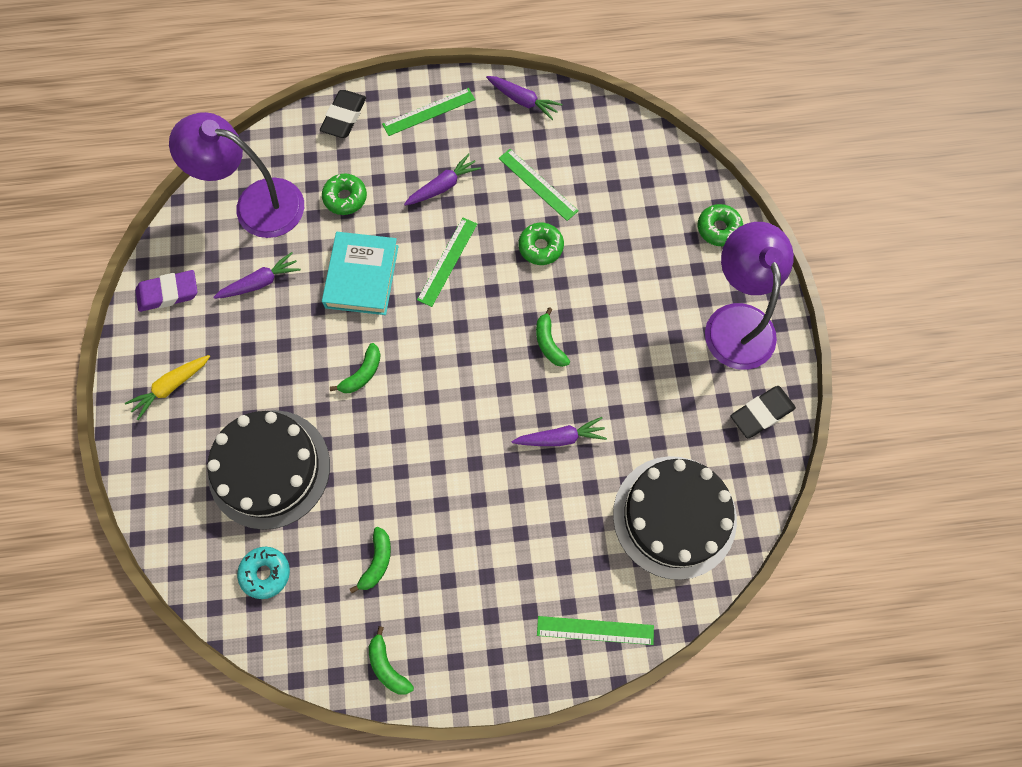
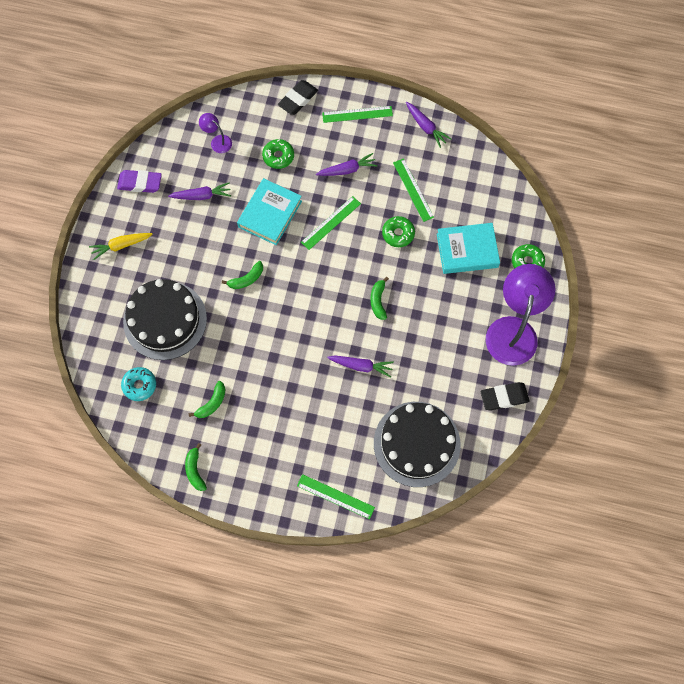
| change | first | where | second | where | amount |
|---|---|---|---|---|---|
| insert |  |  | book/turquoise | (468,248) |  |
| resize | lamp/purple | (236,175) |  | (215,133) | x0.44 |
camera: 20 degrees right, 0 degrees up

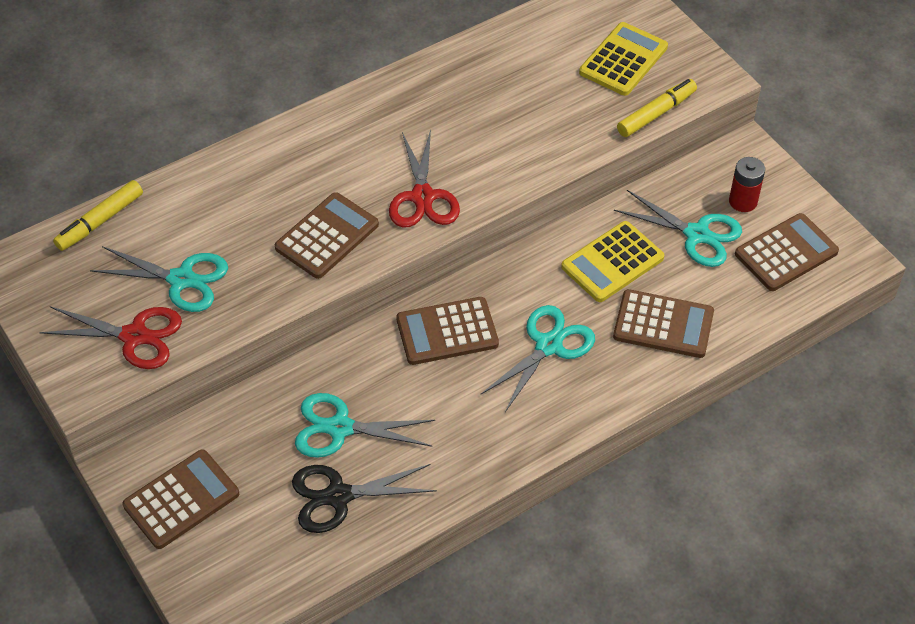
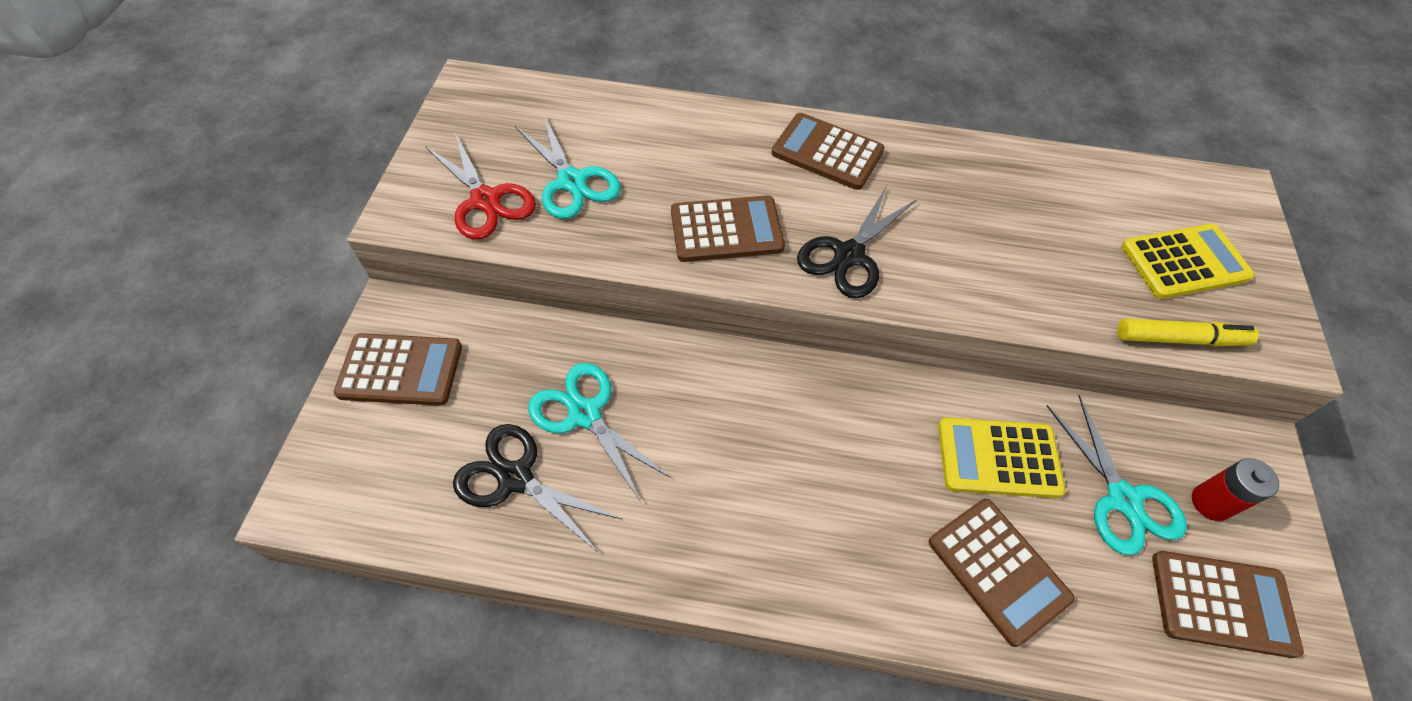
| change | first | where | second | where | amount |
|---|---|---|---|---|---|
| delete | marker/yellow | (98,215) |  |  |  |
| delete | scissors/turquoise | (538,358) |  |  |  |
| move | calculator/brown | (447,331) |  | (828,151) |  |
| recolor | scissors/red | (424,178) | scissors/black | (857,242) |  |
camera: 40 degrees right, 5 degrees up

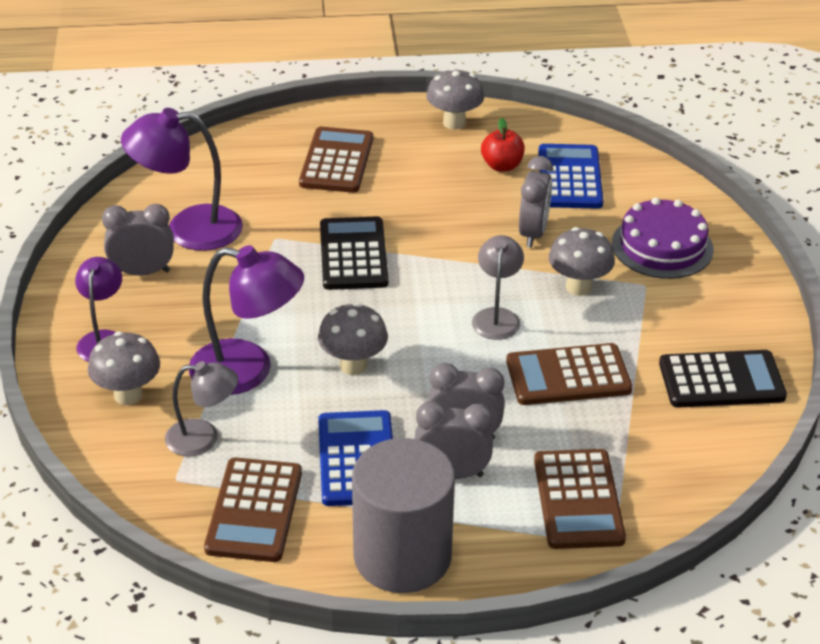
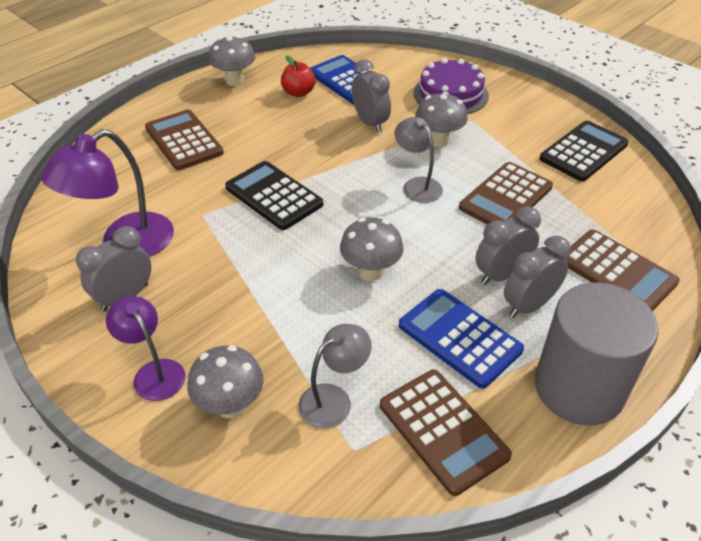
| change | first | where | second | where | amount |
|---|---|---|---|---|---|
| delete | lamp/purple | (246,320) |  |  |  |
camera: 40 degrees left, 5 degrees up

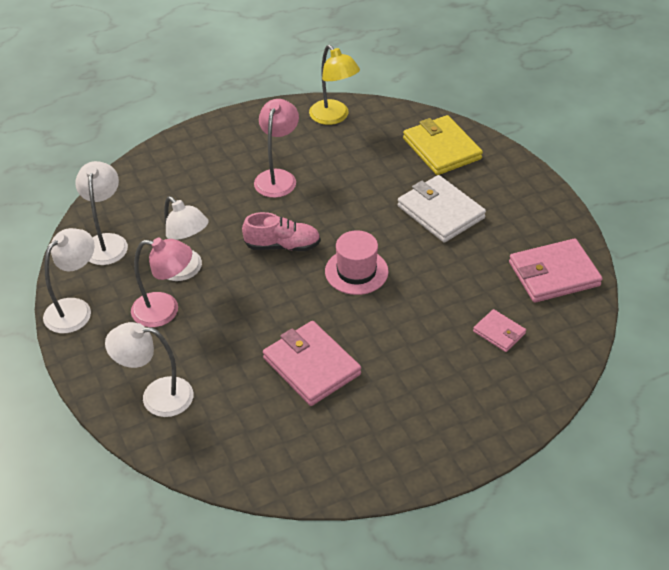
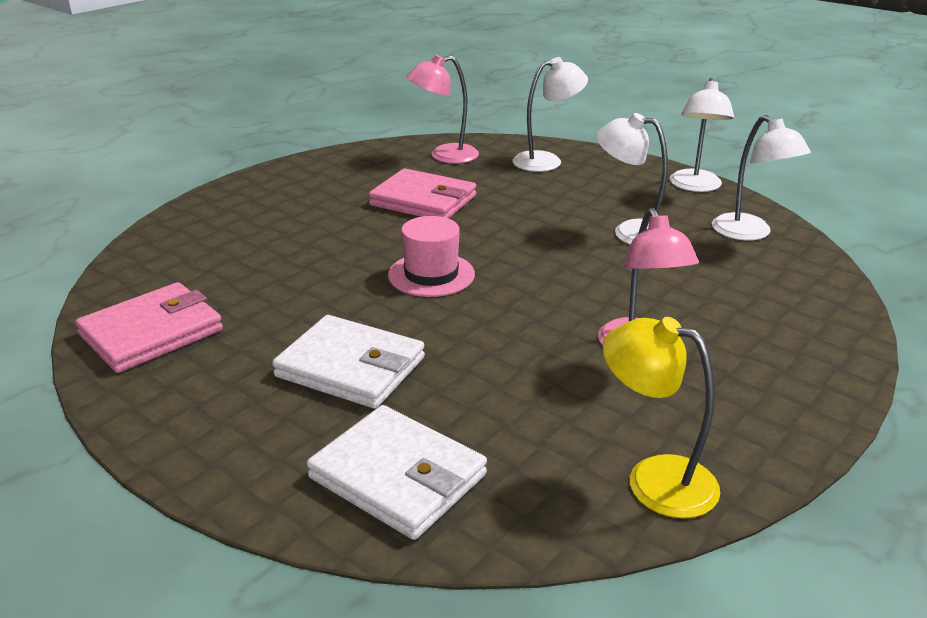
| change | first | where | second | where | amount |
|---|---|---|---|---|---|
| delete | shoe/pink | (281,231) |  |  |  |
| delete | wallet/pink | (499,330) |  |  |  |
| move | lamp/pink | (161,282) |  | (443,109) |  |
| recolor | wallet/yellow | (443,145) | wallet/white | (397,472) |  |
camera: 155 degrees right, 15 degrees down

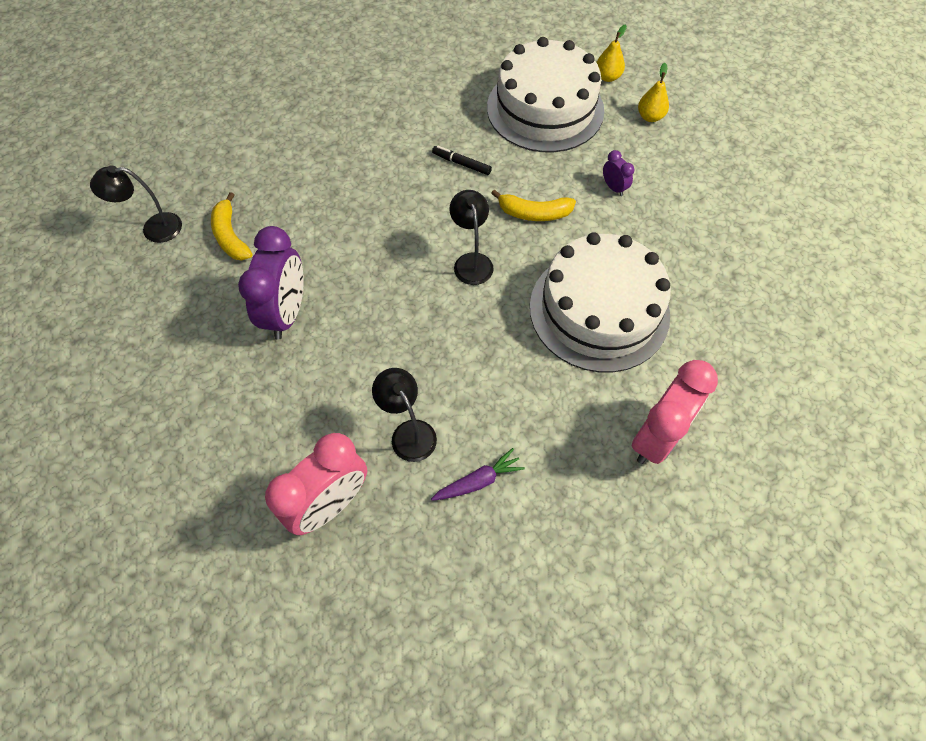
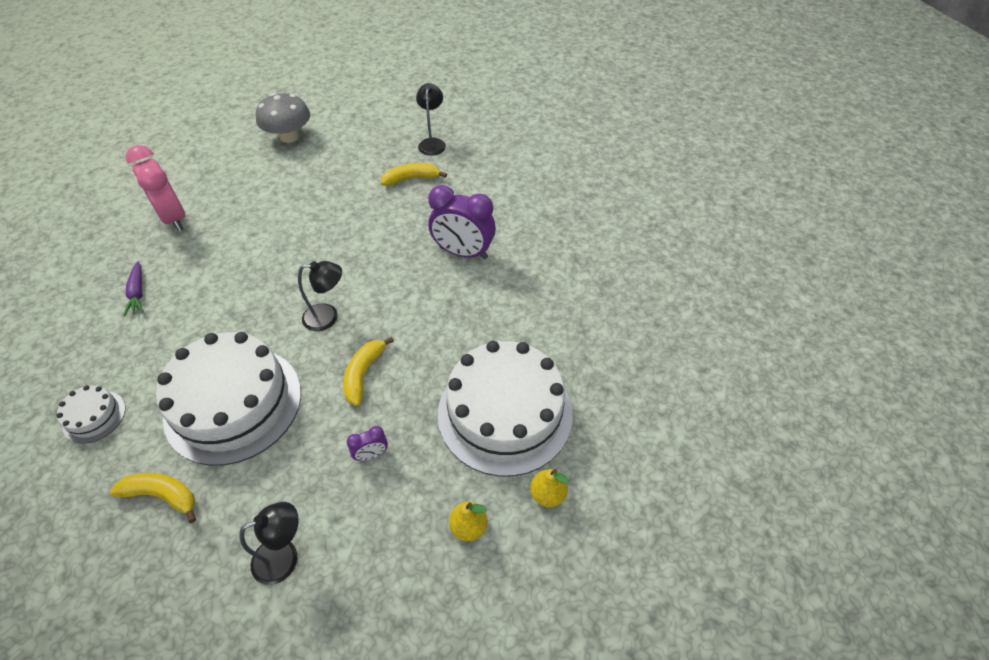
| change | first | where | second | where | amount |
|---|---|---|---|---|---|
| delete | marker/black | (462,160) |  |  |  |
| insert |  |  | banana/yellow | (153,498) |  |
| insert |  |  | mushroom/grey | (283,118) |  |
| move | clock/purple | (271,283) |  | (462,222) |  |
| move | lamp/black | (404,415) |  | (269,543) |  |
| replace | clock/pink | (675,412) | cake/white | (91,414) |  |
camera: 100 degrees right, 10 degrees down

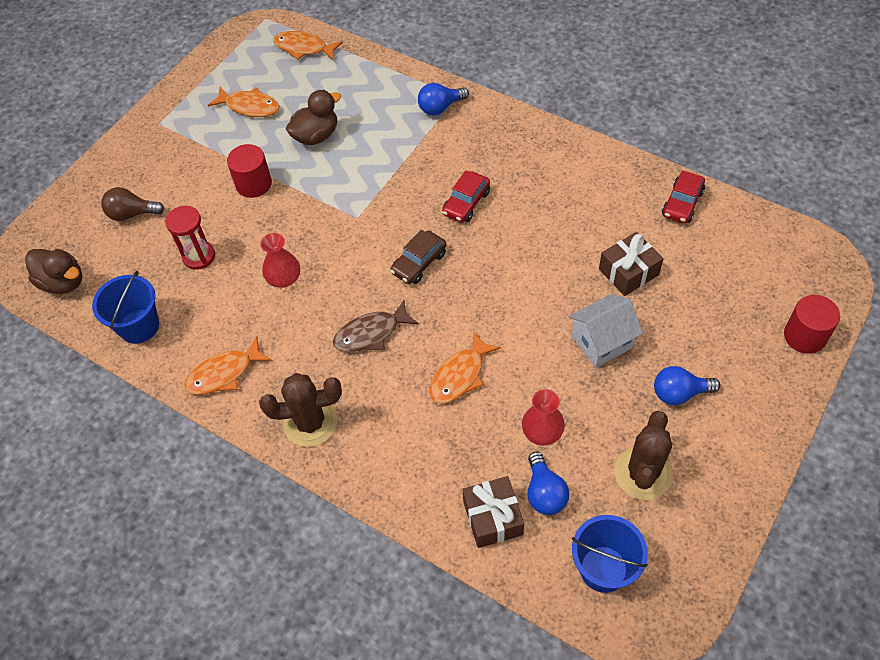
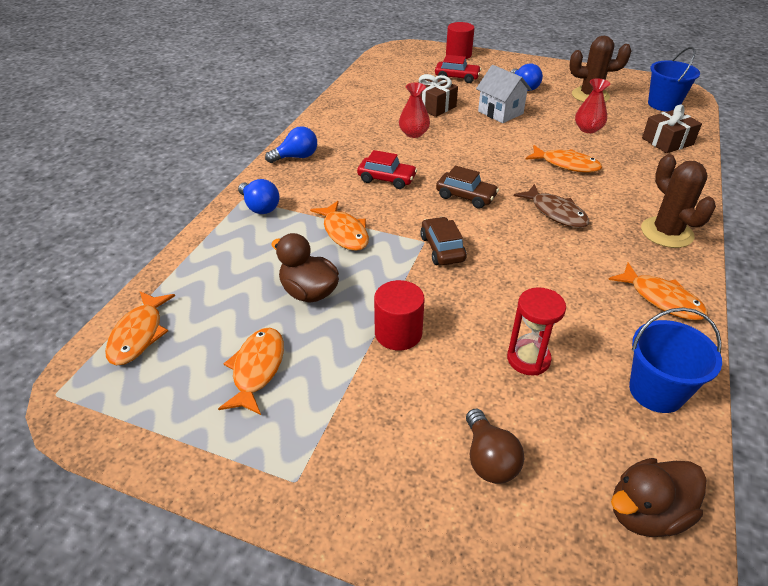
| change | first | where | second | where | amount |
|---|---|---|---|---|---|
| insert |  |  | fish/orange | (339,226) |  |
| insert |  |  | car/brown | (443,241) |  |
| move | vase/red | (280,260) |  | (414,110) |  |
| move | light bulb/blue | (548,483) |  | (291,144) |  |
| move | car/red | (683,197) |  | (458,69) |  |
| rotate | duck/brown | (53,271) |  | (658,497) | 135 degrees counterclockwise |
camera: 105 degrees left, 15 degrees down

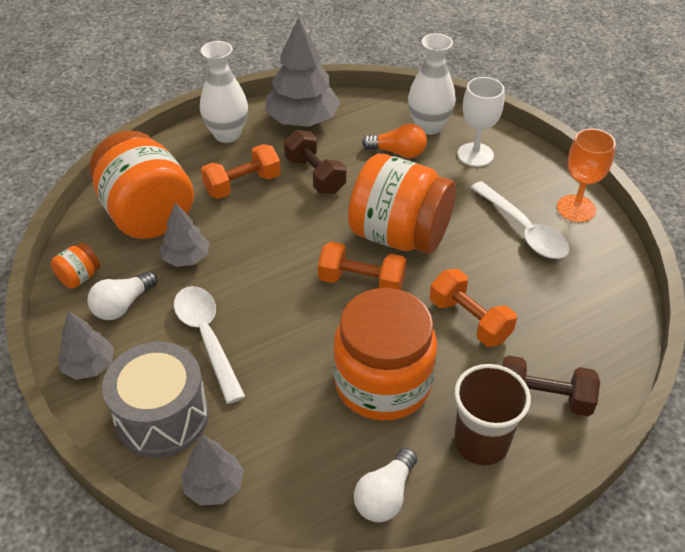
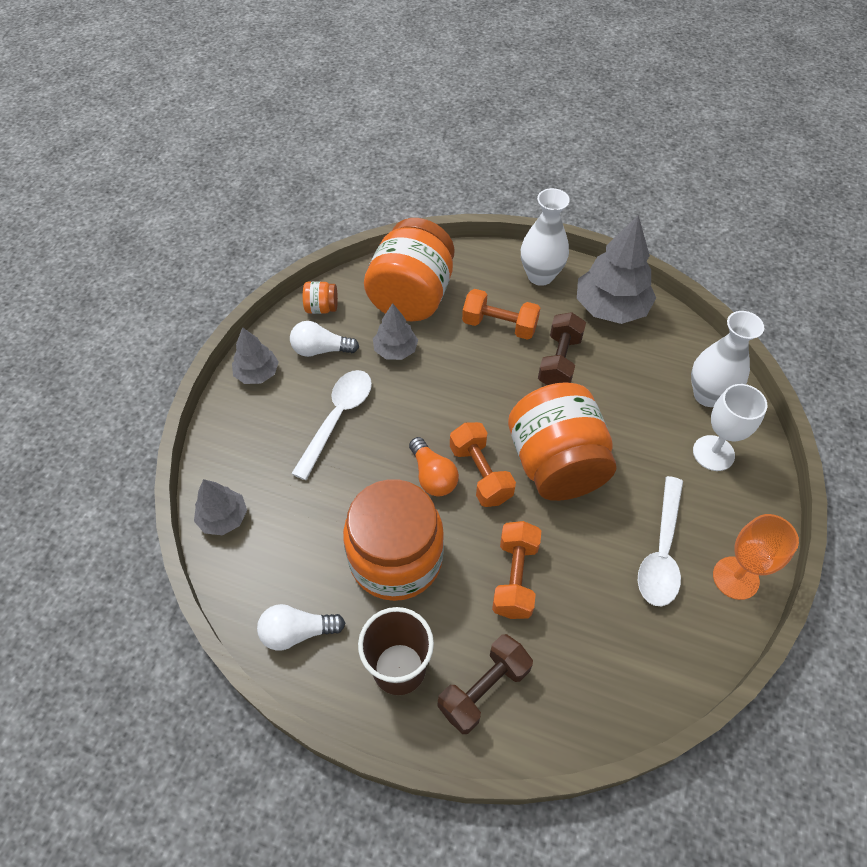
| change | first | where | second | where | amount |
|---|---|---|---|---|---|
| delete | drum/grey | (155,400) |  |  |  |
| move | light bulb/orange | (394,141) |  | (434,466) |  |
| rotate | dumbbell/brown | (551,385) |  | (485,684) | 75 degrees clockwise |
camera: 50 degrees right, 10 degrees up

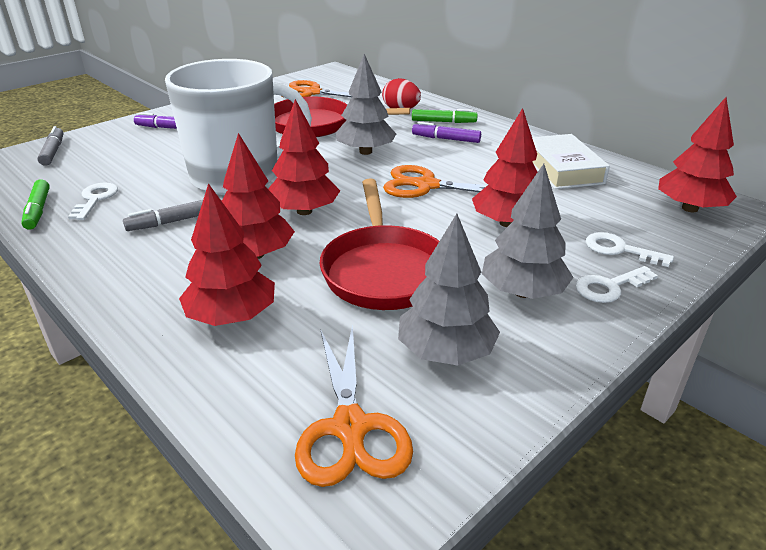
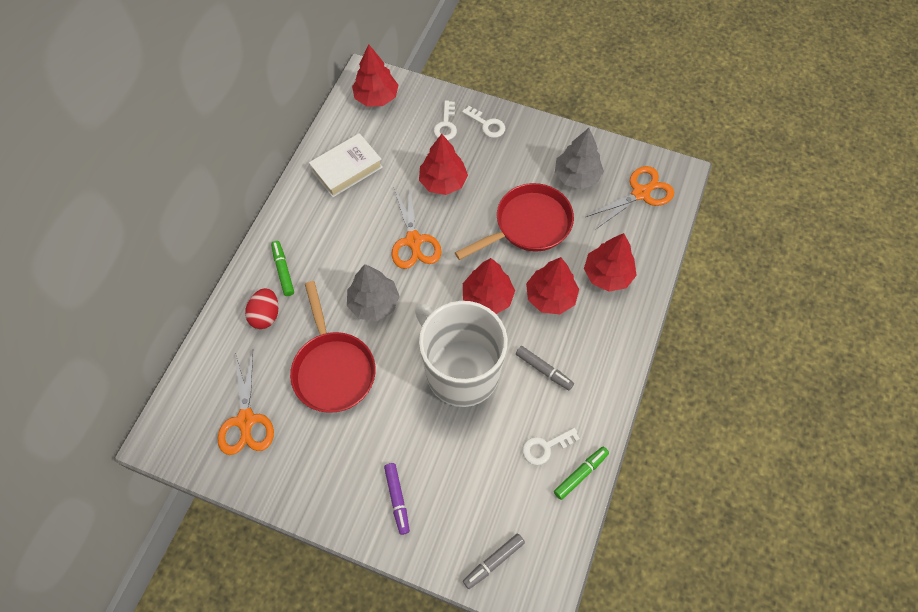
| change | first | where | second | where | amount |
|---|---|---|---|---|---|
| delete | marker/purple | (446,132) |  |  |  |
| delete | tree/grey | (528,231) |  |  |  |
camera: 115 degrees left, 30 degrees up

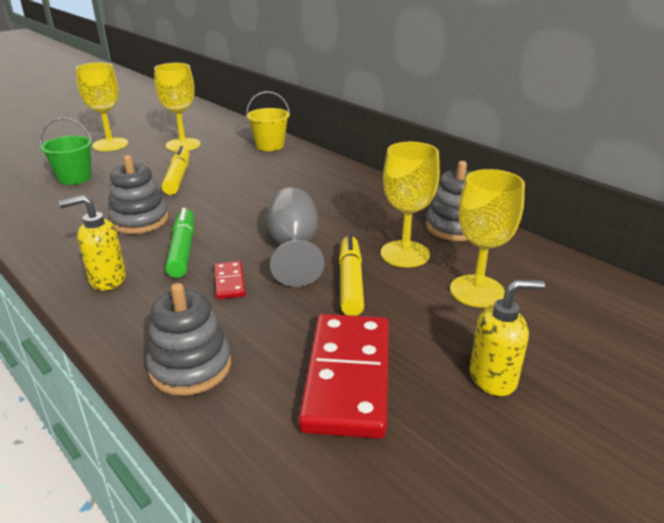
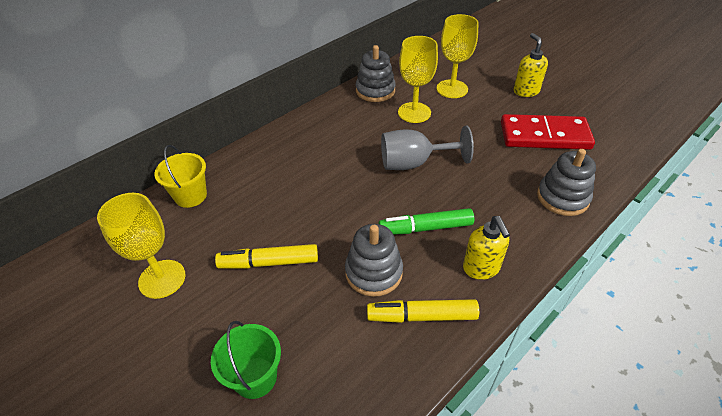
| change | first | where | second | where | amount |
|---|---|---|---|---|---|
| delete | goblet/yellow | (101,107) |  |  |  |
| delete | domino/red | (230,280) |  |  |  |
| move | marker/yellow | (351,275) |  | (423,311) |  |
camera: 90 degrees left, 15 degrees up

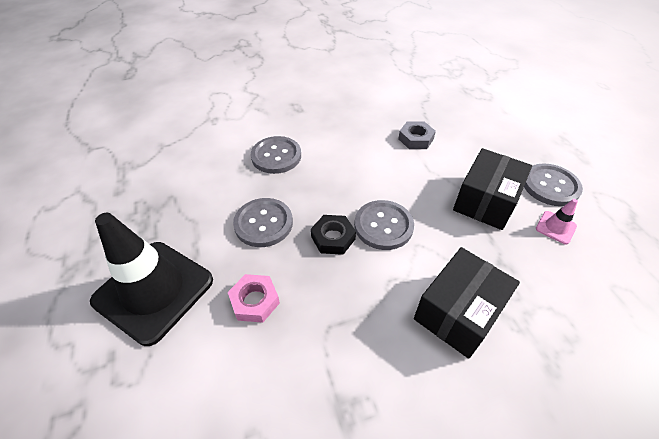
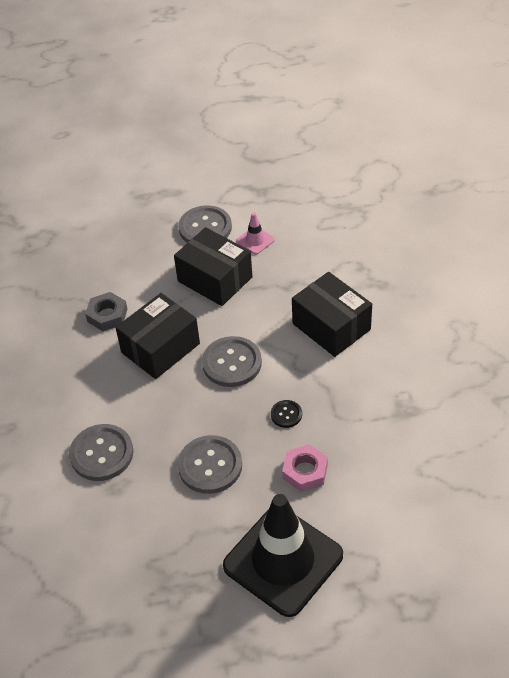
| change | first | where | second | where | amount |
|---|---|---|---|---|---|
| delete | nut/black | (333,235) |  |  |  |
| insert |  |  | box/black | (158,336) |  |
| insert |  |  | button/black | (286,414) |  |
camera: 80 degrees left, 0 degrees up

